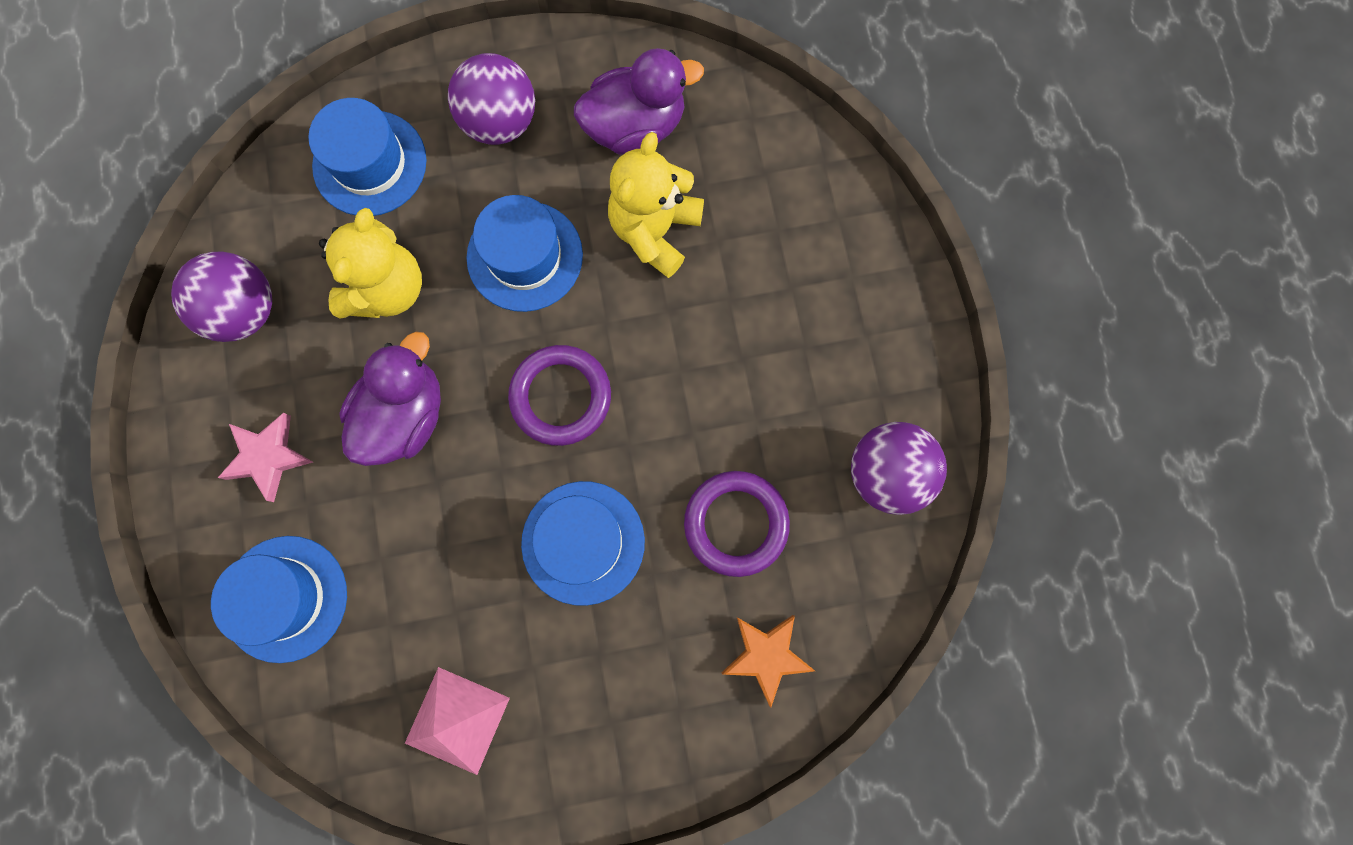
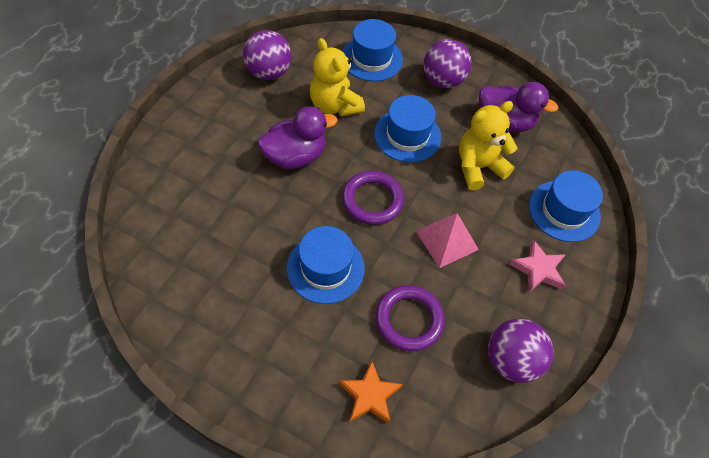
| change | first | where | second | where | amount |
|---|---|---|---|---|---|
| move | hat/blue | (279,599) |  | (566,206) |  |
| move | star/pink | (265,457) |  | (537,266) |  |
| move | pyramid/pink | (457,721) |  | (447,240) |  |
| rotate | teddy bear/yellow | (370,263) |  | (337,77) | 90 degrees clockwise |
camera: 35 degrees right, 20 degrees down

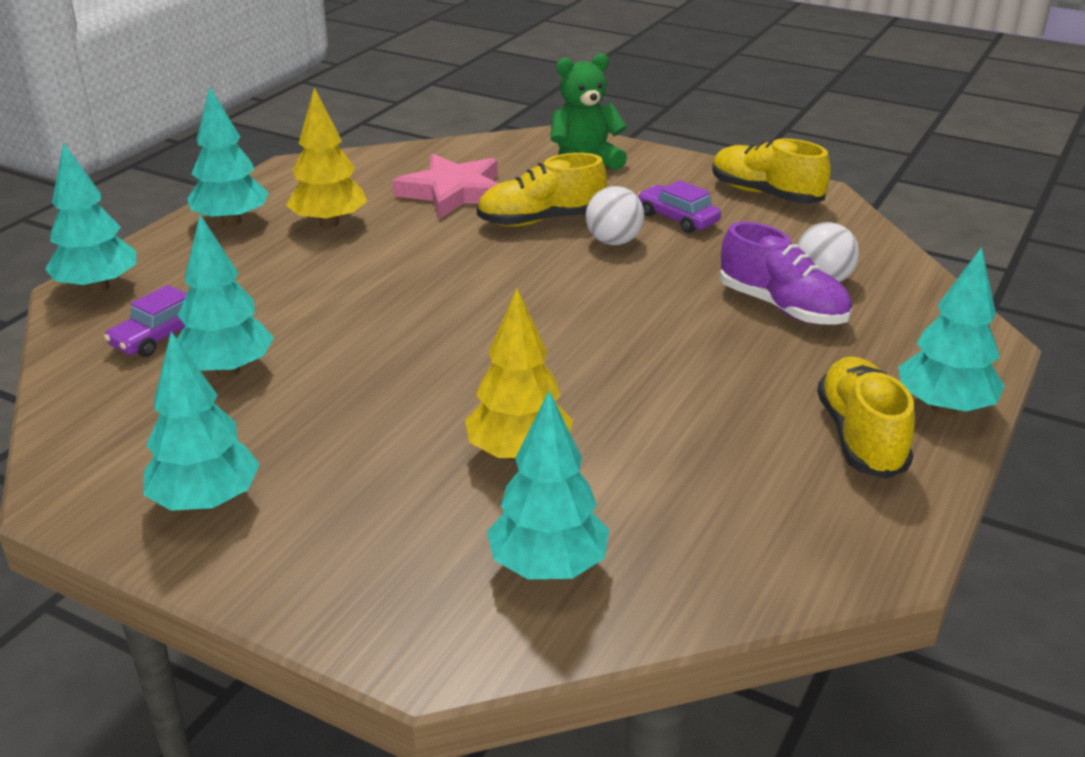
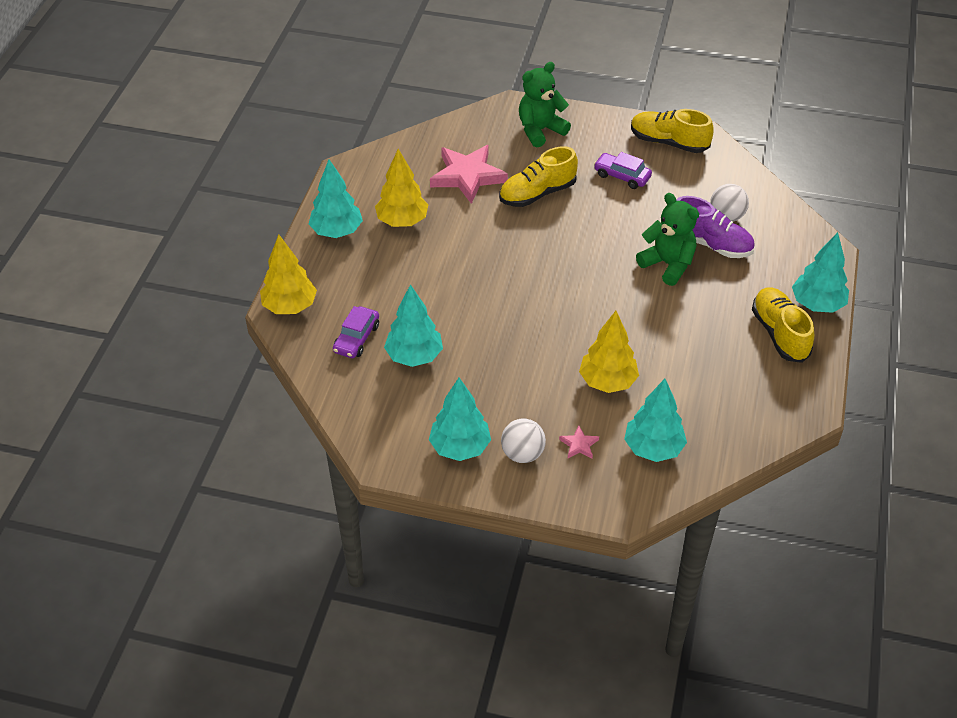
| change | first | where | second | where | amount |
|---|---|---|---|---|---|
| insert |  |  | star/pink | (579,442) |  |
| insert |  |  | teddy bear/green | (667,239) |  |
| move | ball/white | (615,215) |  | (523,441) |  |
| recolor | tree/turquoise | (90,217) | tree/yellow | (288,274) |  |
camera: 15 degrees left, 15 degrees up

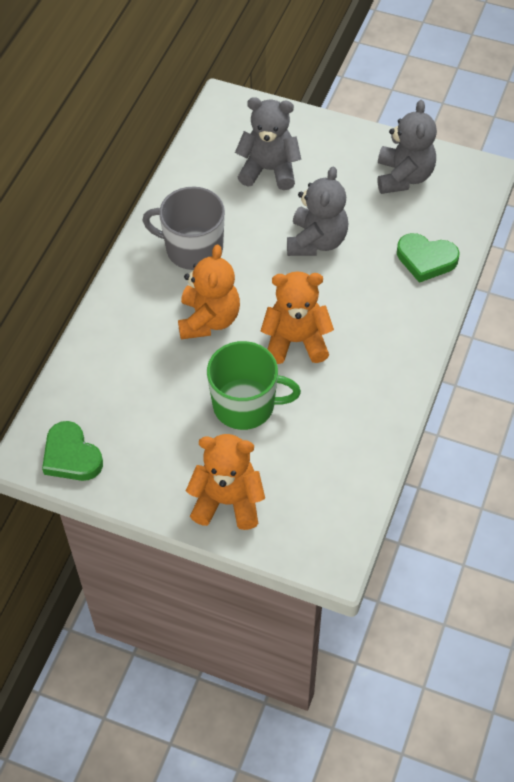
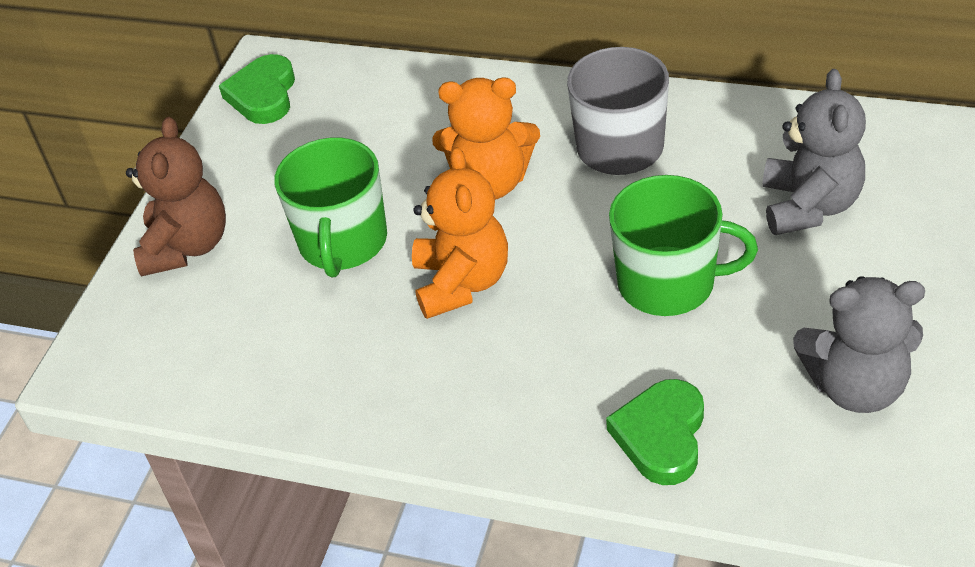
| change | first | where | second | where | amount |
|---|---|---|---|---|---|
| replace | teddy bear/grey | (317,211) | mug/green | (683,245) |  |
| recolor | teddy bear/orange | (225,482) | teddy bear/brown | (176,196) |  |
| rotate | heart/green | (72,451) |  | (257,89) | 45 degrees counterclockwise |
camera: 90 degrees right, 10 degrees down

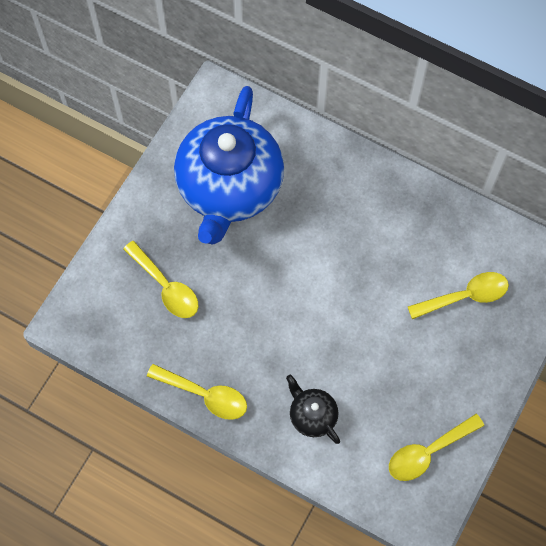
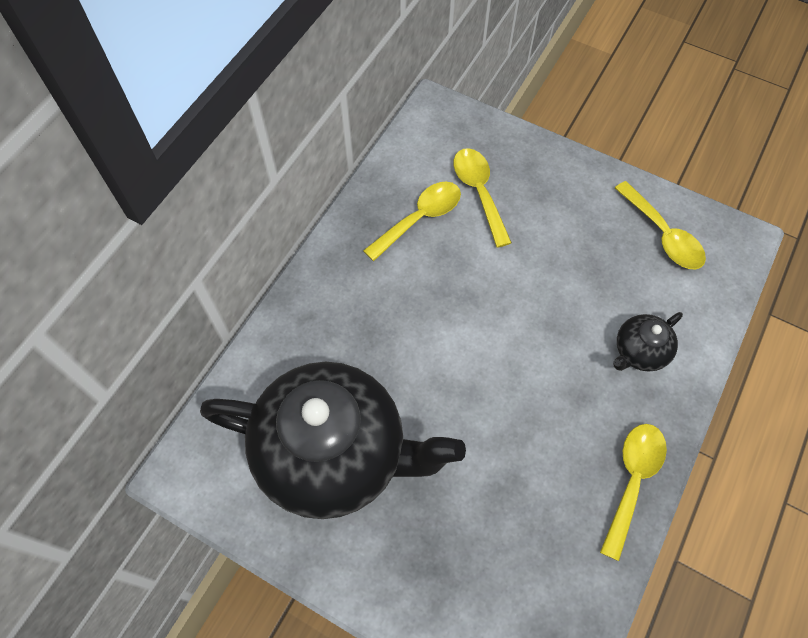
| change | first | where | second | where | amount |
|---|---|---|---|---|---|
| move | spoon/yellow | (161,279) |  | (412,221) |  |
| recolor | teapot/blue | (229,165) | teapot/black | (333,440) |  |
camera: 90 degrees left, 5 degrees down

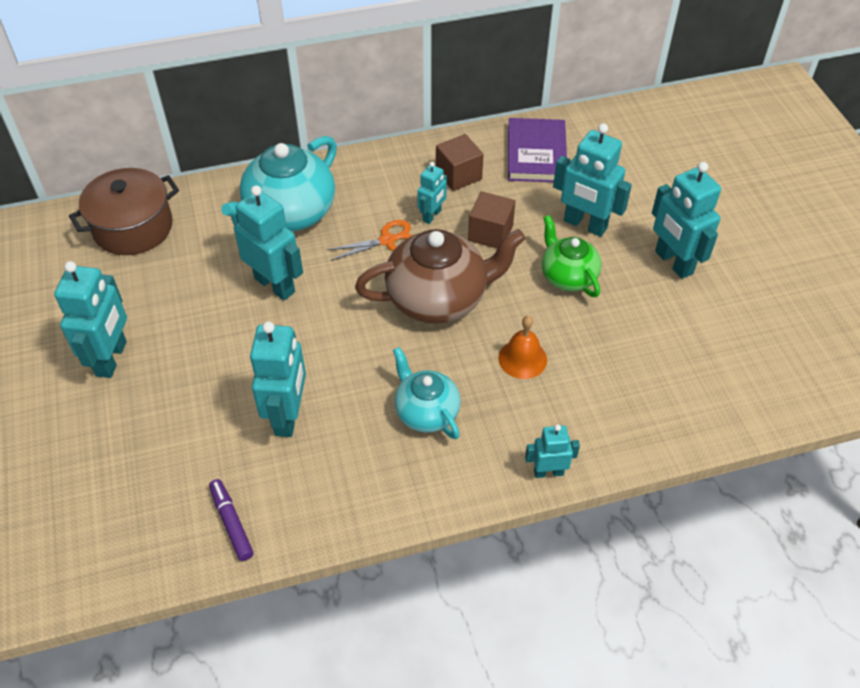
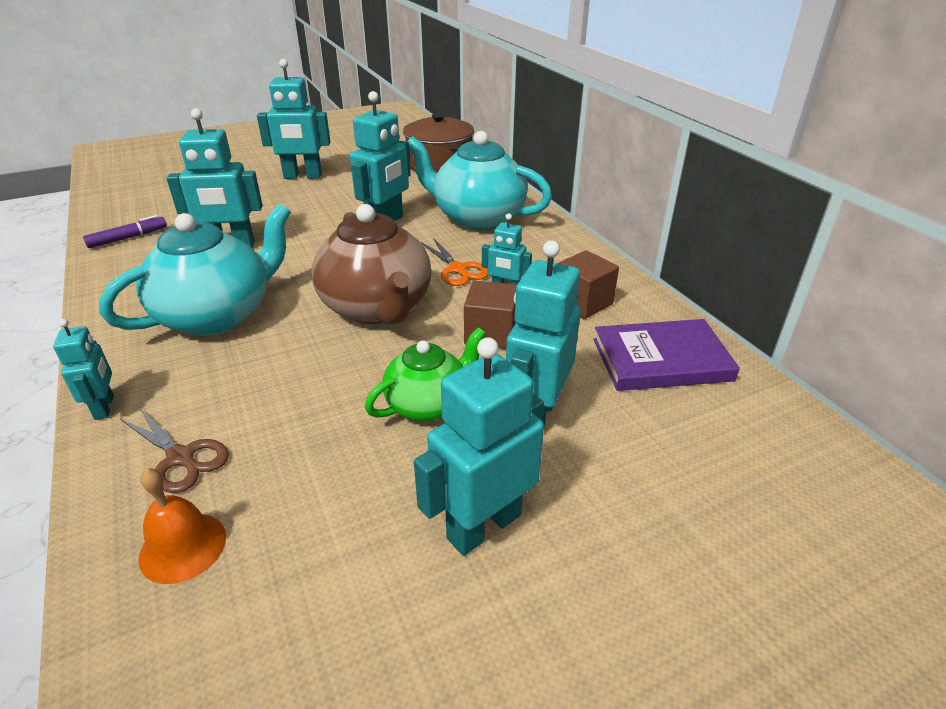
| change | first | where | second | where | amount |
|---|---|---|---|---|---|
| insert |  |  | scissors/brown | (174,450) |  |
| move | bell/orange | (522,347) |  | (182,526) |  |
| resize | teapot/turquoise | (427,393) |  | (195,270) | x1.67 |
camera: 80 degrees right, 15 degrees down

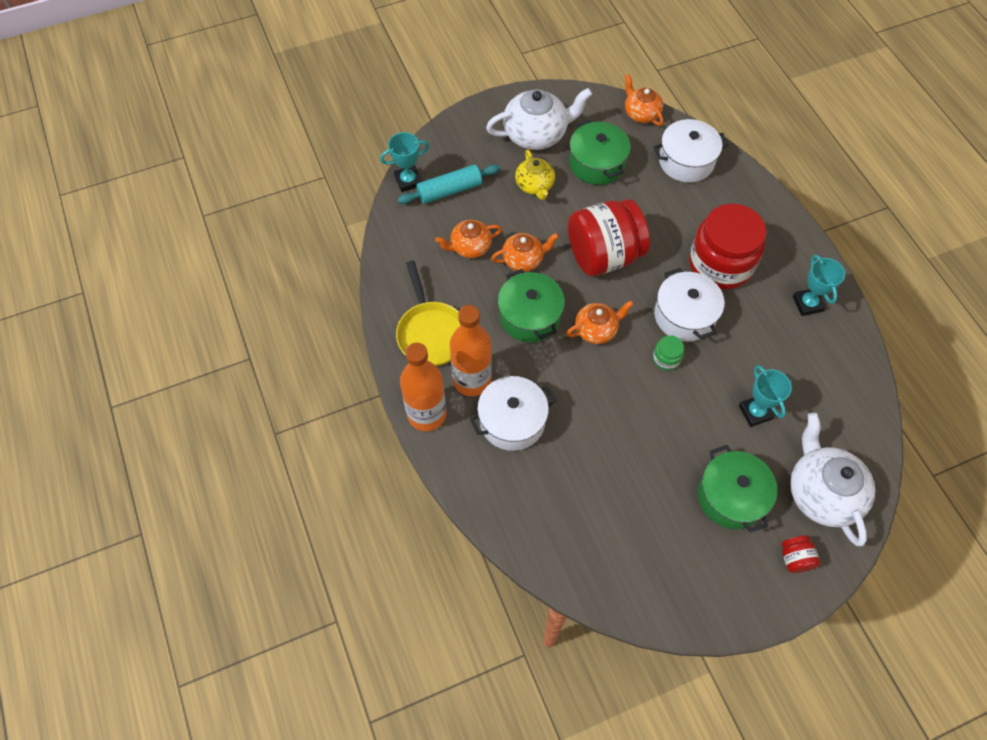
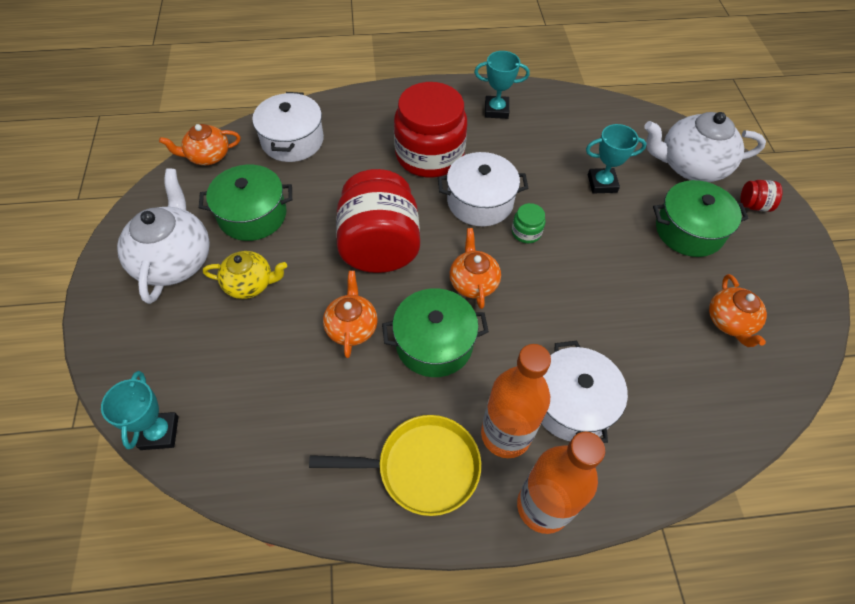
| change | first | where | second | where | amount |
|---|---|---|---|---|---|
| delete | rolling pin/turquoise | (449,184) |  |  |  |
| move | teapot/orange | (468,239) |  | (738,310) |  |
camera: 75 degrees left, 5 degrees down

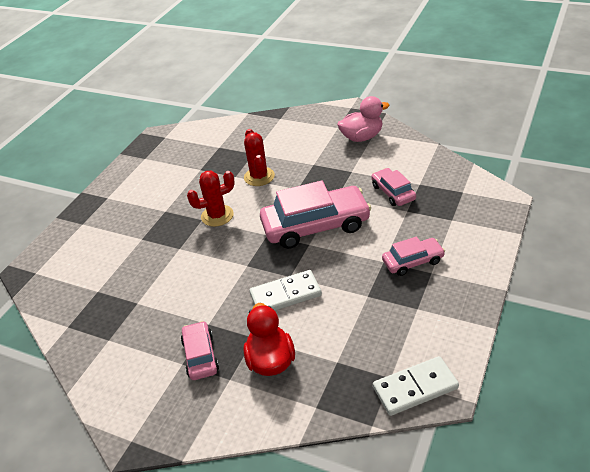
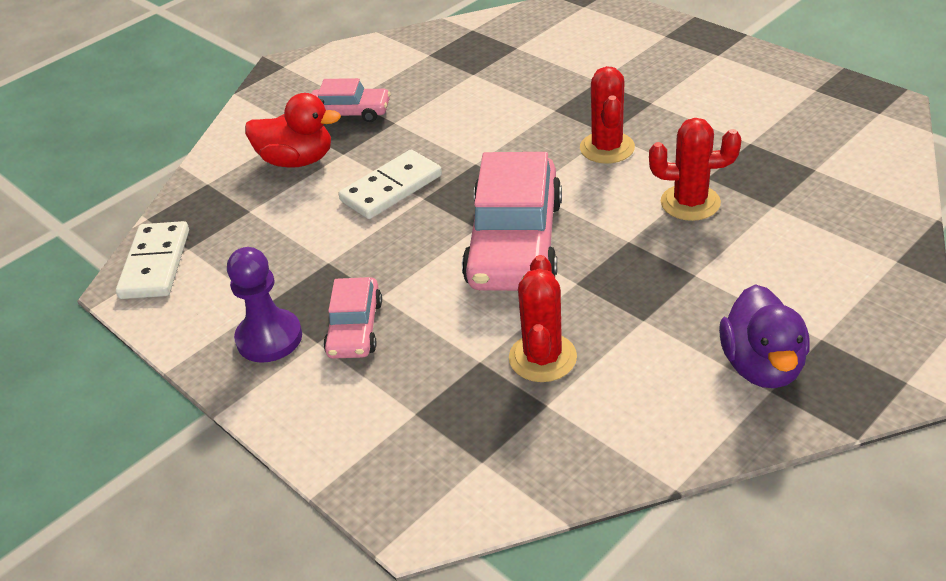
| change | first | where | second | where | amount |
|---|---|---|---|---|---|
| insert |  |  | pawn/purple | (264,305) |  |
| replace | car/pink | (393,187) | cactus/red | (543,318) |  |
| recolor | duck/pink | (363,119) | duck/purple | (764,336) |  |
| rotate | domino/white | (286,290) |  | (390,184) | 45 degrees clockwise |
camera: 110 degrees right, 0 degrees up

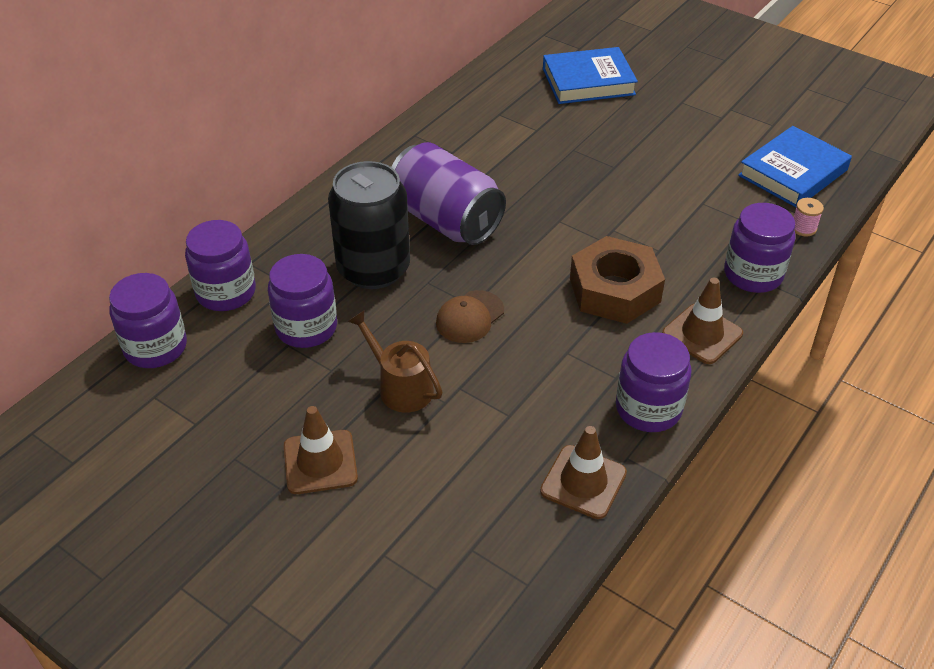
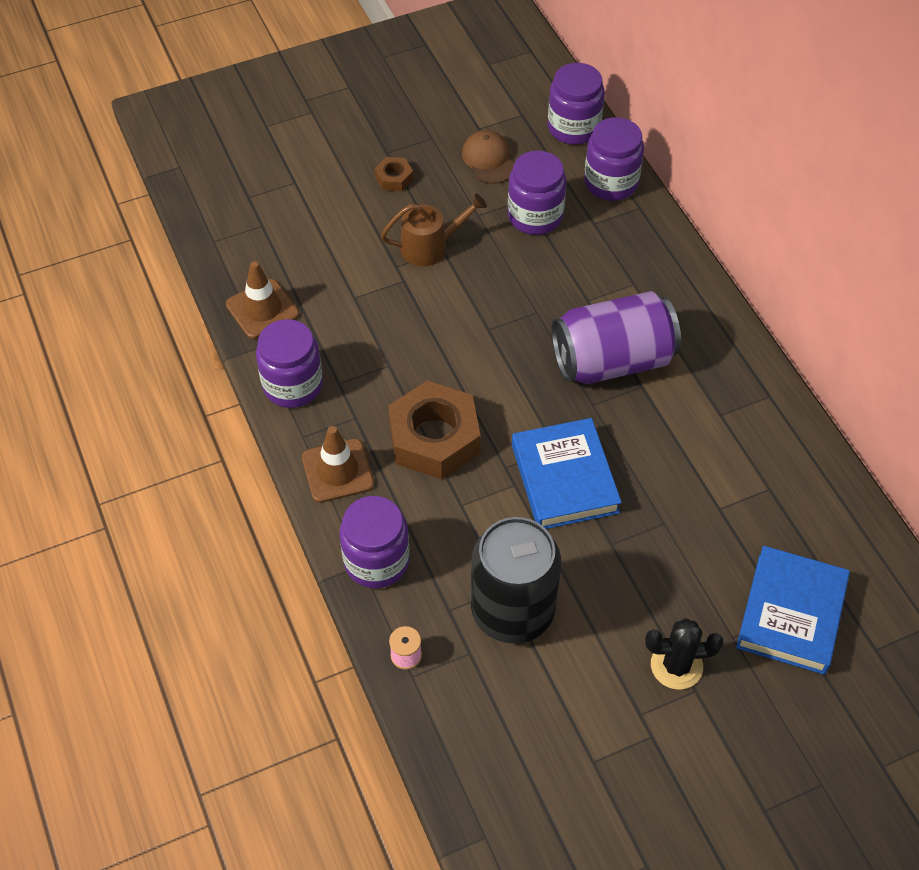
| change | first | where | second | where | amount |
|---|---|---|---|---|---|
| insert |  |  | cactus/black | (684,654) |  |
| move | can/black | (369,225) |  | (516,580) |  |
| move | cap/brown | (470,316) |  | (488,157) |  |
| move | book/blue | (795,166) |  | (567,473) |  |
| replace | traffic cone/brown | (321,450) | nut/brown | (393,174) |  |
camera: 120 degrees right, 10 degrees up

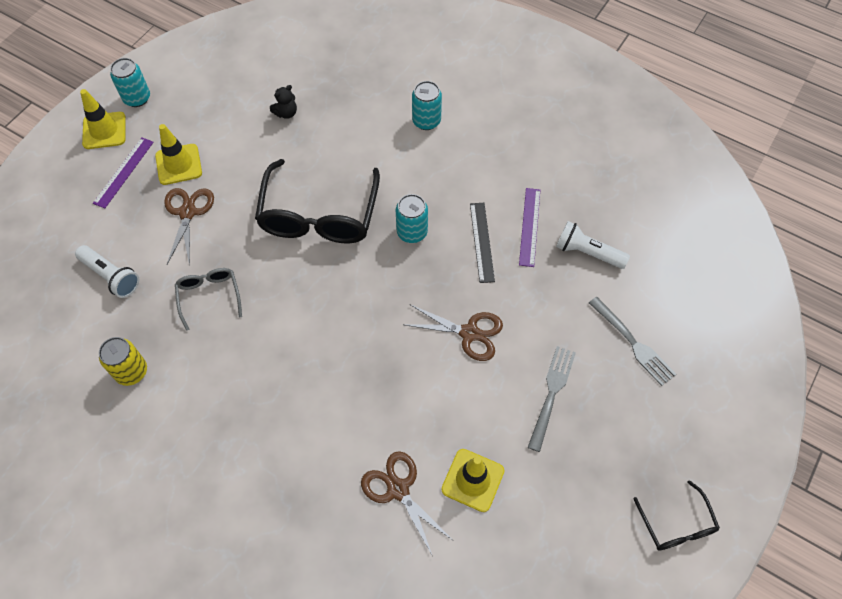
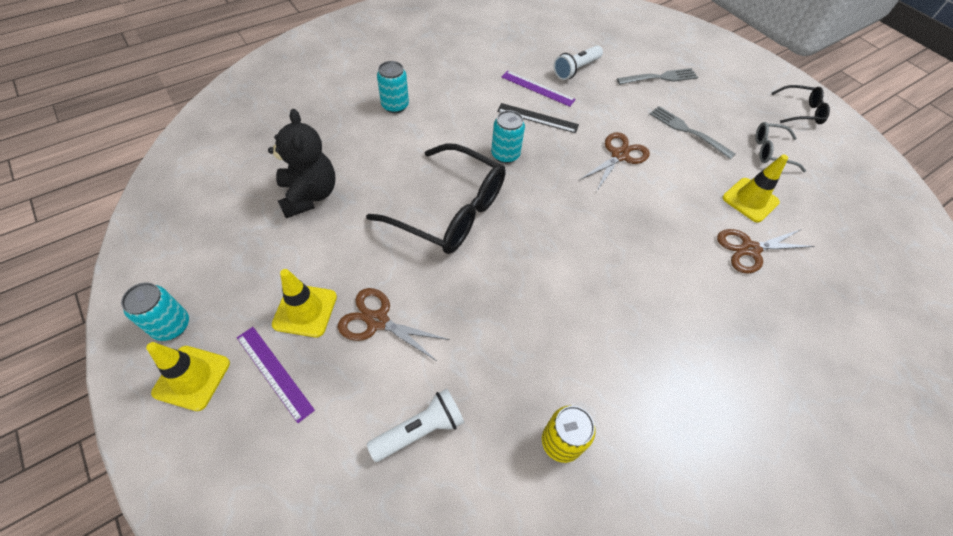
| change | first | where | second | where | amount |
|---|---|---|---|---|---|
| move | glasses/grey | (208,299) |  | (780,147) |  |
| resize | teddy bear/black | (283,102) |  | (301,163) | x2.12 |
camera: 70 degrees left, 5 degrees down

